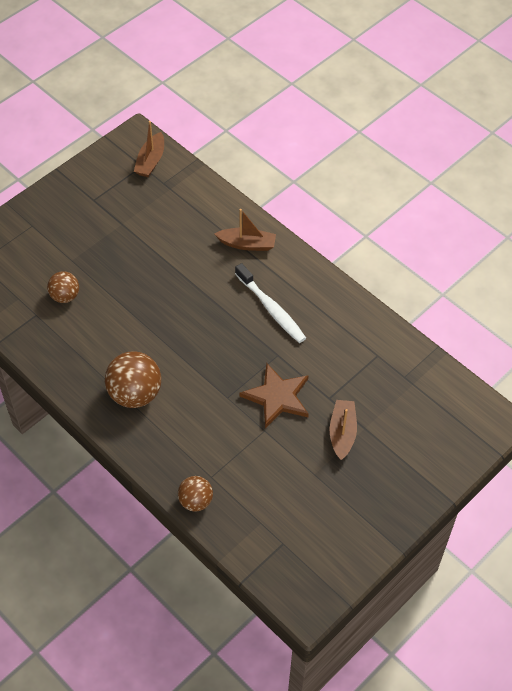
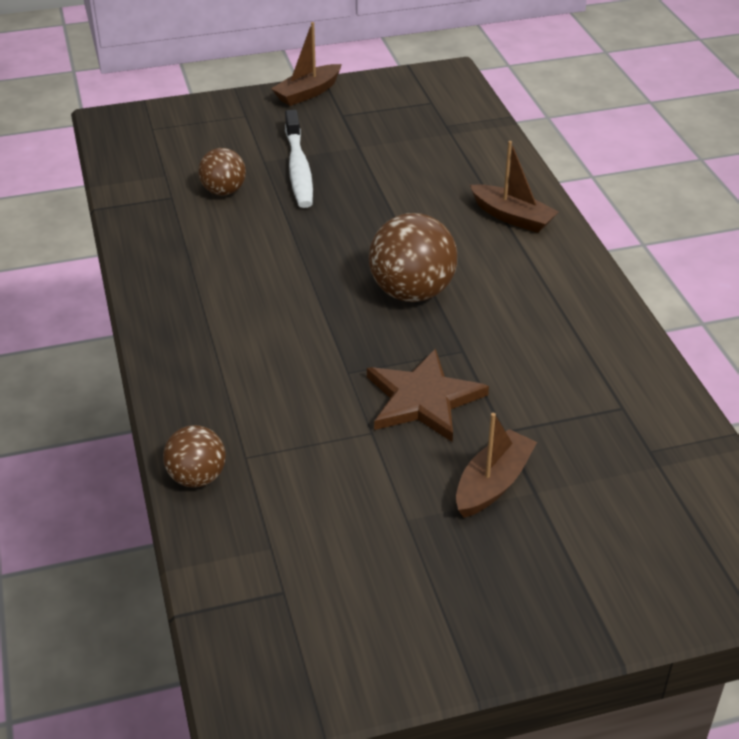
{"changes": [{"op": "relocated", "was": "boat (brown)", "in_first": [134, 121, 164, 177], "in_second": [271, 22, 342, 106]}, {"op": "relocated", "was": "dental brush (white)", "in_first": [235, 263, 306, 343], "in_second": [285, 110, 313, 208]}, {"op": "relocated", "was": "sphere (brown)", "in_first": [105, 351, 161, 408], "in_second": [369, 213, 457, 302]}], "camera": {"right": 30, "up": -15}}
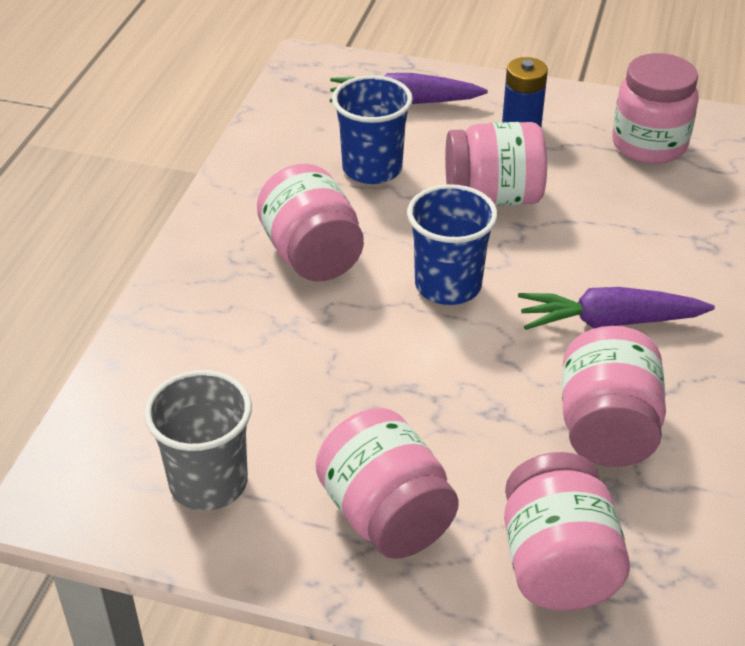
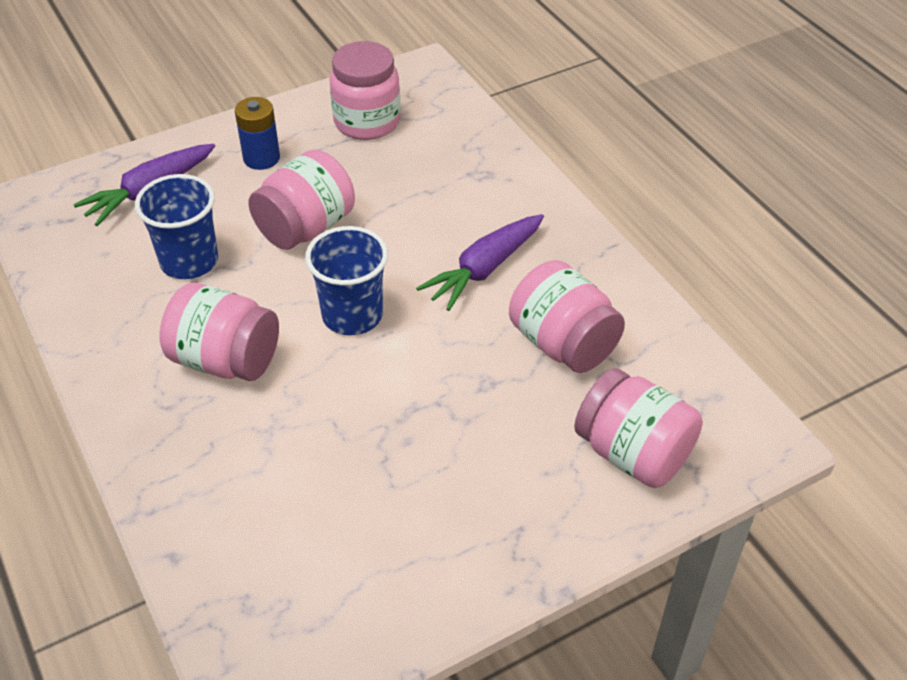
{"changes": [{"op": "missing", "was": "tumbler (ash-grey)", "in_first": [144, 370, 252, 511]}, {"op": "missing", "was": "preserve jar (rose-pink)", "in_first": [315, 408, 459, 559]}], "camera": {"right": -45, "up": 5}}
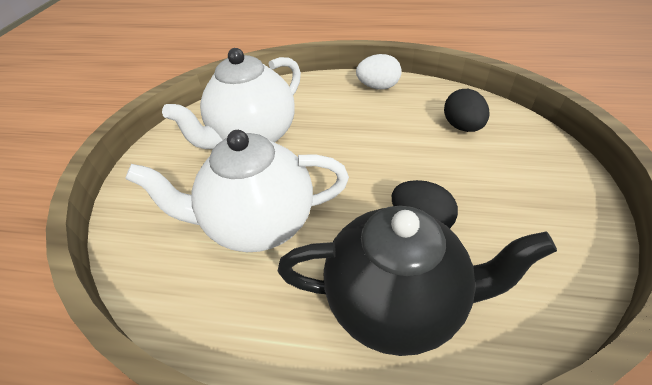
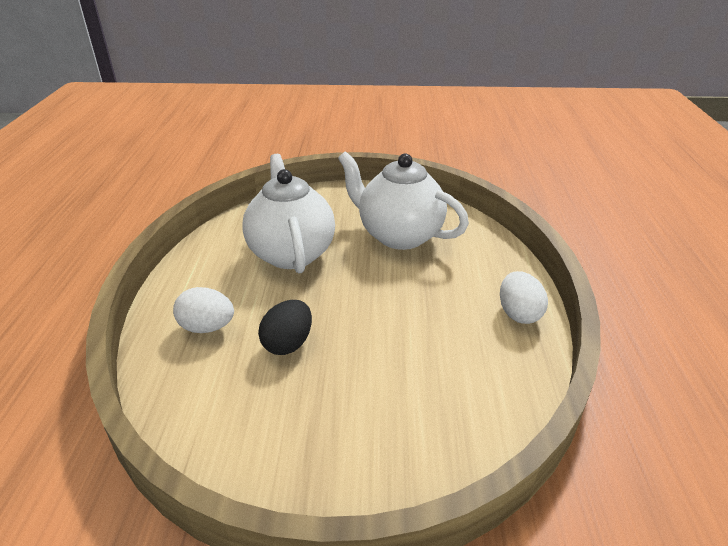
{"changes": [{"op": "missing", "was": "toy egg (jet-black)", "in_first": [444, 89, 489, 132]}, {"op": "exchanged", "was": "tea pot (jet-black)", "now": "toy egg (white)", "in_first": [278, 206, 557, 356], "in_second": [173, 287, 234, 333]}], "camera": {"right": 80, "up": -10}}
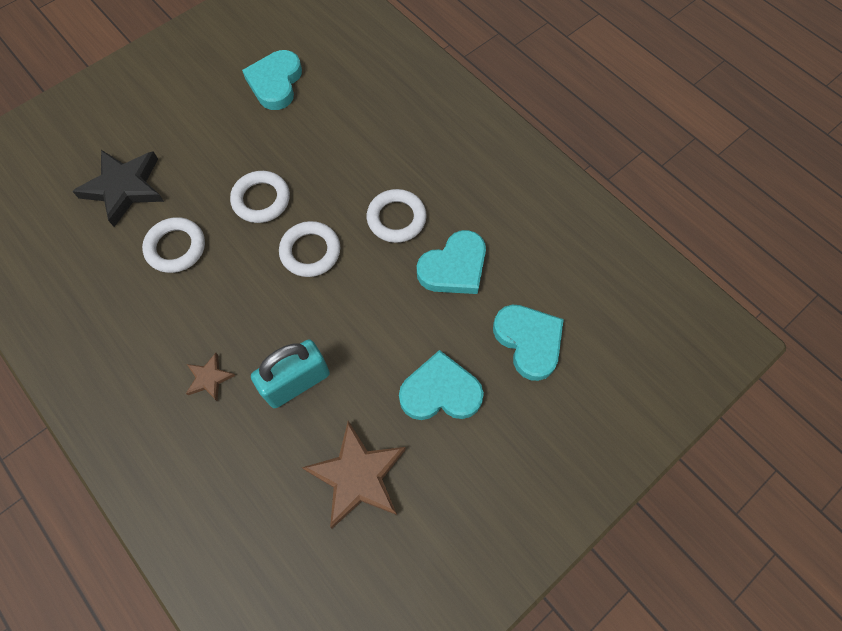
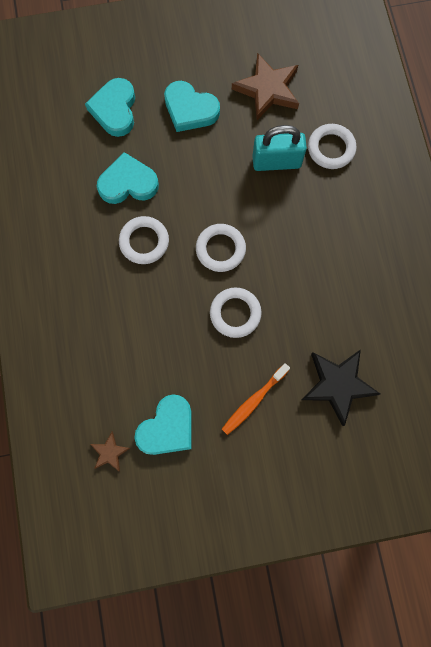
{"changes": [{"op": "relocated", "was": "ring (white)", "in_first": [142, 217, 205, 273], "in_second": [308, 124, 356, 169]}, {"op": "relocated", "was": "star shape (brown)", "in_first": [186, 353, 235, 401], "in_second": [90, 432, 130, 471]}, {"op": "appeared", "now": "dental brush (orange-coloured)", "in_second": [222, 363, 290, 435]}], "camera": {"right": -150, "up": 10}}
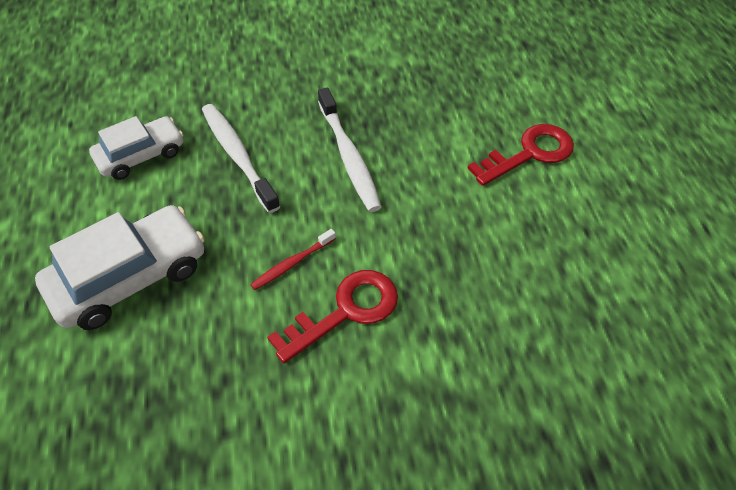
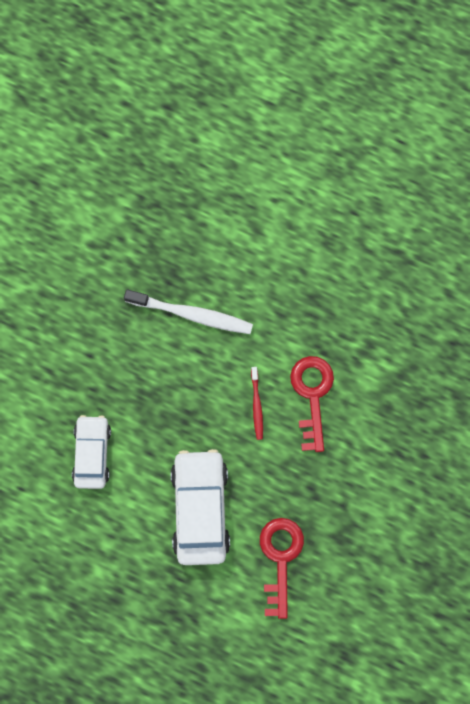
{"changes": [{"op": "missing", "was": "dental brush (white)", "in_first": [202, 104, 280, 213]}, {"op": "relocated", "was": "door key (scarlet)", "in_first": [467, 124, 574, 186], "in_second": [260, 518, 304, 619]}], "camera": {"right": -55, "up": 25}}
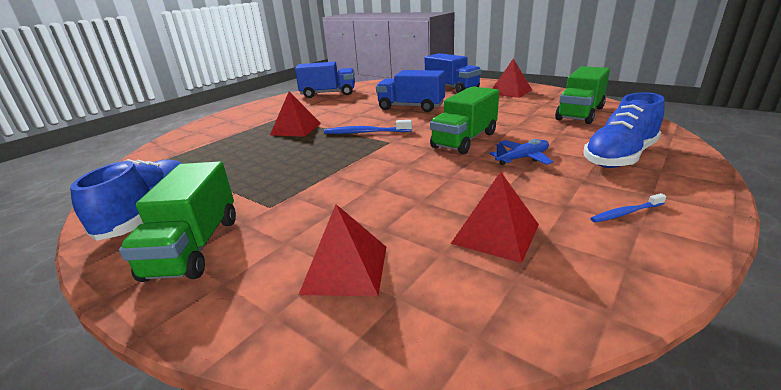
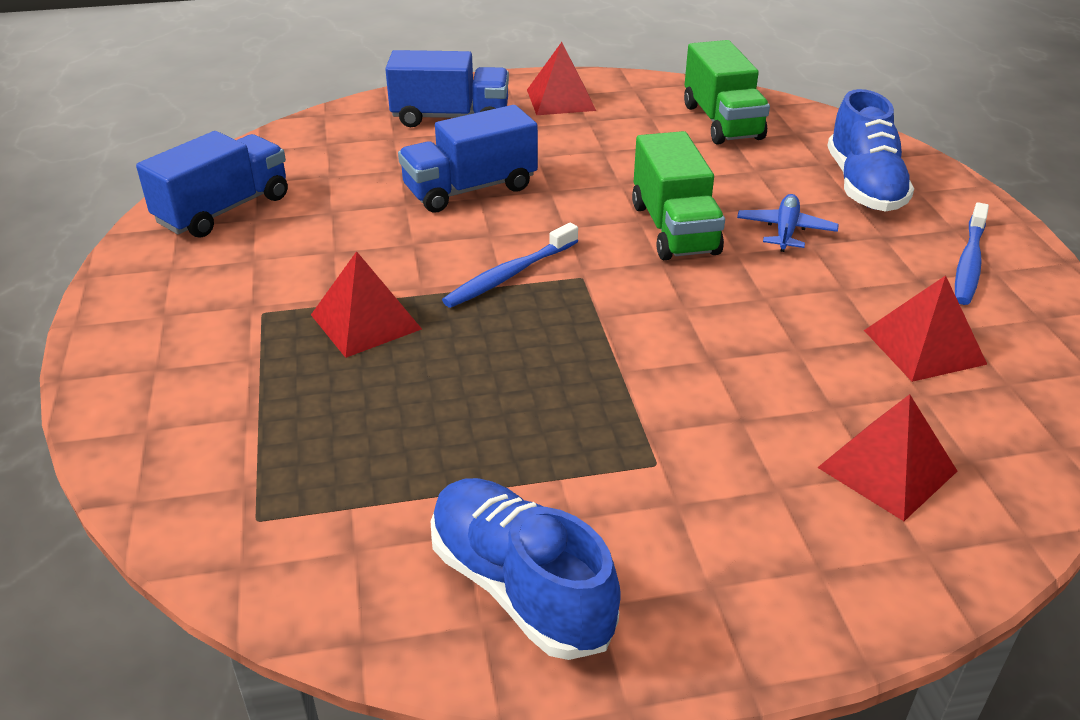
{"changes": [{"op": "missing", "was": "toy truck (emerald)", "in_first": [119, 161, 236, 282]}, {"op": "size", "was": "dental brush (cobalt)", "in_first": [590, 193, 666, 223], "in_second": [955, 202, 989, 305], "ratio": 1.67}], "camera": {"right": -50, "up": 10}}
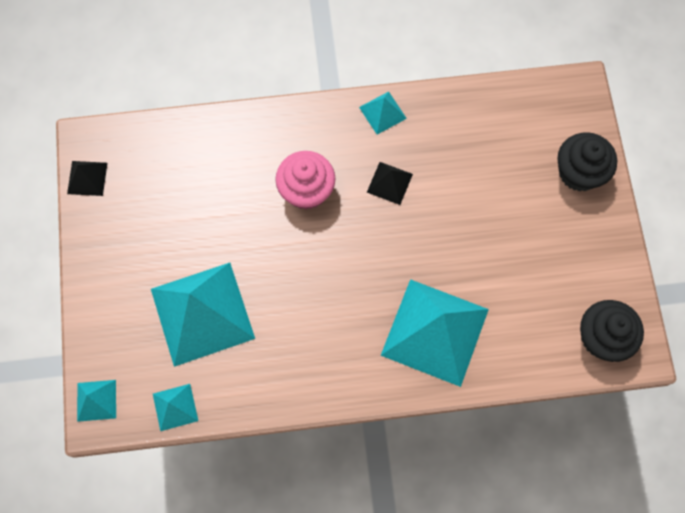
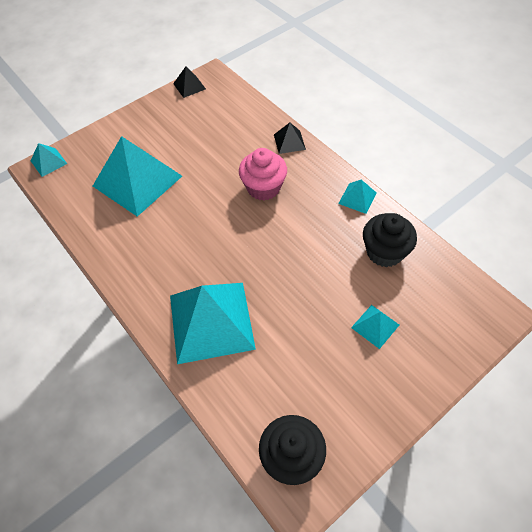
{"changes": [{"op": "relocated", "was": "cupcake (jet-black)", "in_first": [557, 132, 617, 191], "in_second": [363, 213, 417, 267]}, {"op": "relocated", "was": "pyramid (jet-black)", "in_first": [367, 162, 413, 205], "in_second": [274, 123, 306, 154]}, {"op": "relocated", "was": "pyramid (teal)", "in_first": [153, 384, 198, 431], "in_second": [351, 305, 399, 349]}], "camera": {"right": 60, "up": -15}}
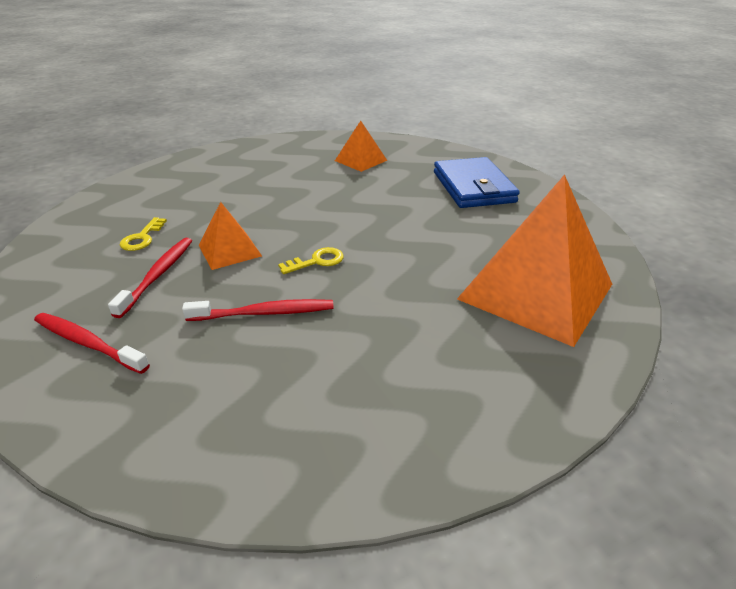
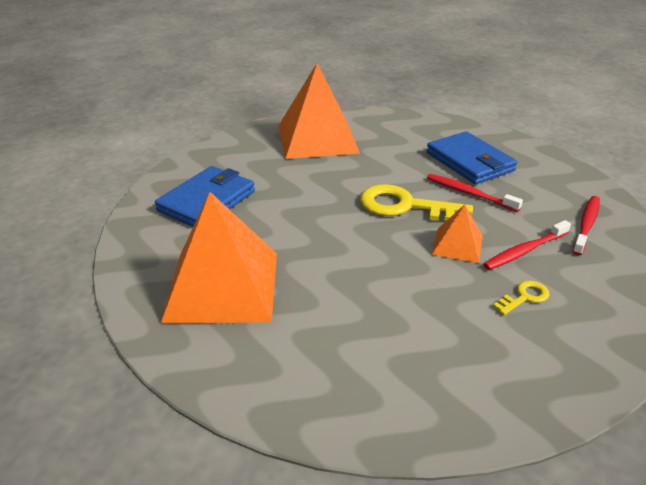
{"changes": [{"op": "size", "was": "pyramid (orange-coloured)", "in_first": [335, 121, 388, 172], "in_second": [161, 192, 277, 323], "ratio": 2.07}, {"op": "size", "was": "door key (yellow)", "in_first": [278, 247, 344, 274], "in_second": [360, 184, 473, 221], "ratio": 2.08}, {"op": "spun", "was": "dental brush (scarlet)", "in_first": [34, 313, 150, 374], "in_second": [572, 196, 600, 255], "clockwise": -135}, {"op": "appeared", "now": "card wallet (cobalt)", "in_second": [427, 131, 517, 184]}], "camera": {"right": -135, "up": 0}}
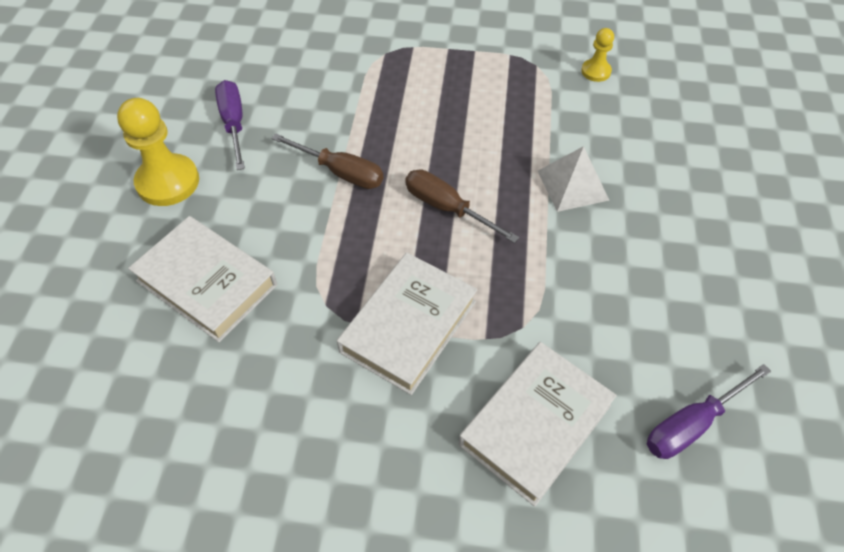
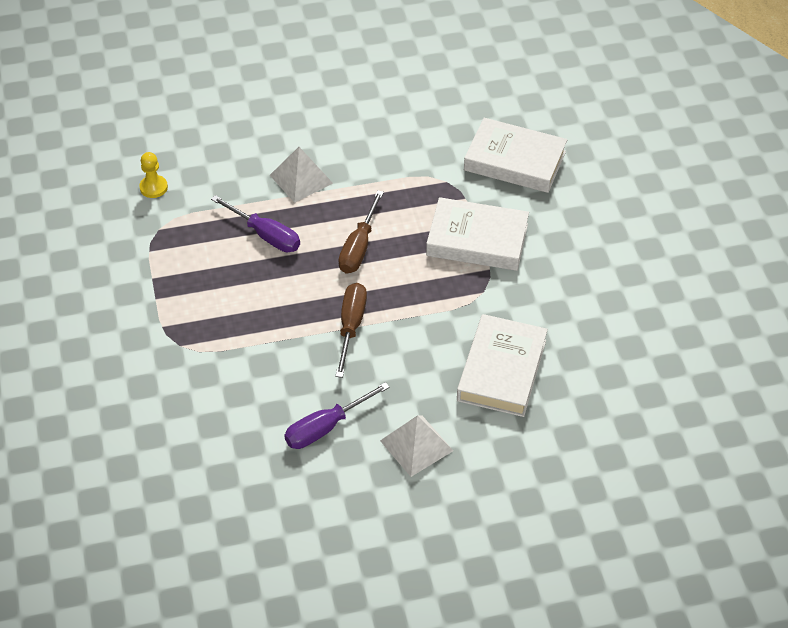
{"changes": [{"op": "exchanged", "was": "game pawn (yellow)", "now": "pyramid (white)", "in_first": [117, 98, 199, 206], "in_second": [380, 415, 453, 477]}, {"op": "relocated", "was": "flat screwdriver (royal purple)", "in_first": [647, 364, 771, 459], "in_second": [211, 195, 300, 252]}], "camera": {"right": -110, "up": -5}}
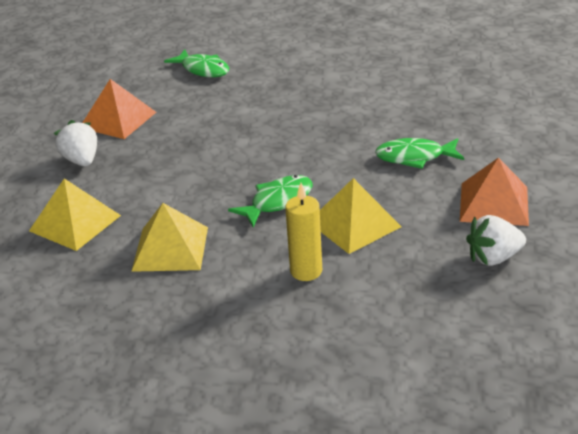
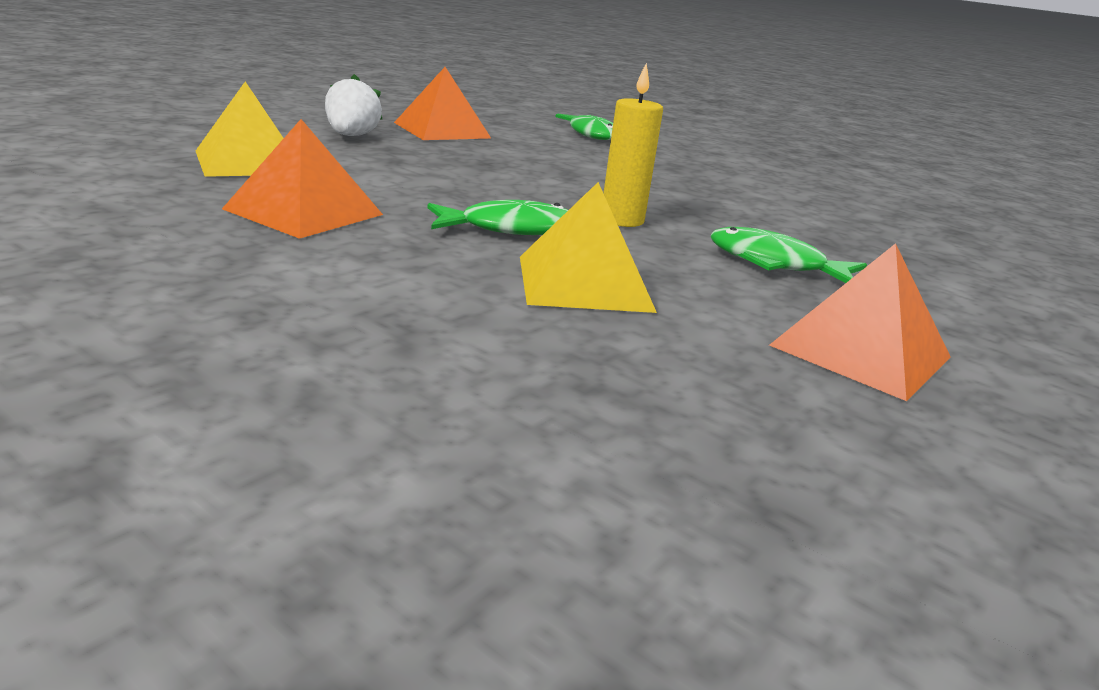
{"changes": [{"op": "relocated", "was": "candle (yellow)", "in_first": [285, 183, 322, 281], "in_second": [603, 63, 663, 227]}, {"op": "colour", "was": "pyramid (yellow)", "now": "pyramid (orange-coloured)", "in_first": [131, 203, 208, 272], "in_second": [222, 119, 383, 239]}, {"op": "missing", "was": "strawberry (white)", "in_first": [466, 215, 526, 266]}], "camera": {"right": 25, "up": -10}}
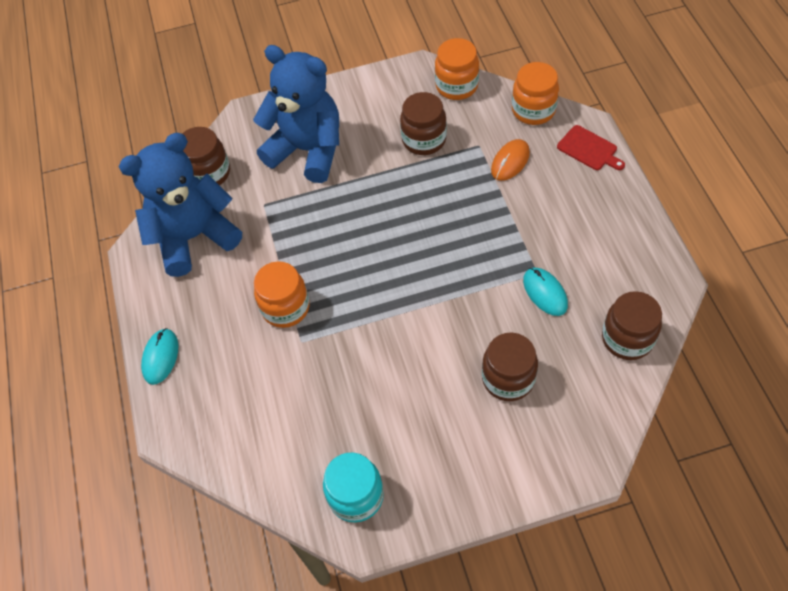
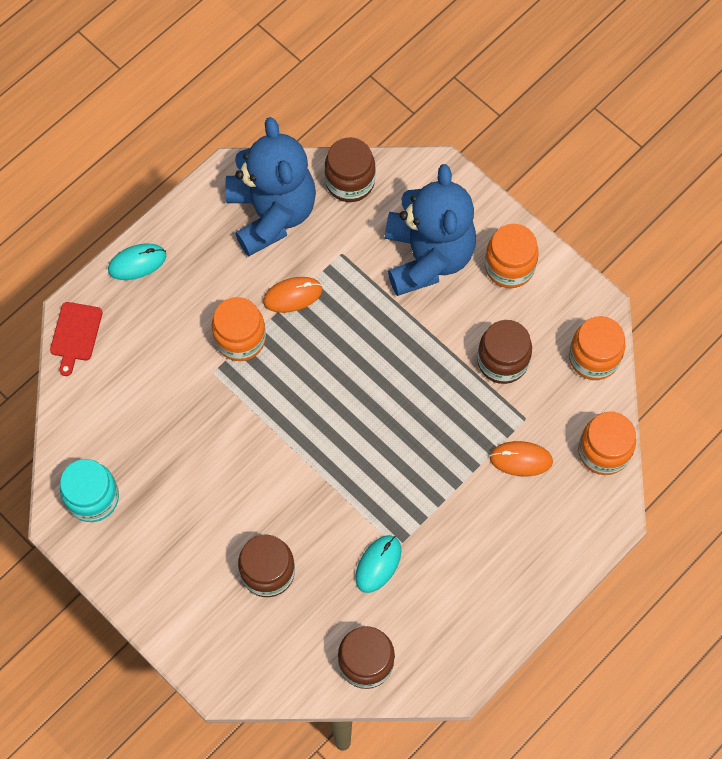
{"changes": [{"op": "relocated", "was": "bread board (scarlet)", "in_first": [557, 125, 625, 170], "in_second": [50, 302, 103, 376]}, {"op": "spun", "was": "teddy bear (cobalt)", "in_first": [119, 133, 242, 277], "in_second": [225, 117, 316, 256], "clockwise": 45}, {"op": "appeared", "now": "preserve jar (orange-coloured)", "in_second": [485, 224, 539, 288]}, {"op": "appeared", "now": "PC mouse (orange-coloured)", "in_second": [263, 277, 322, 313]}], "camera": {"right": 55, "up": 10}}
